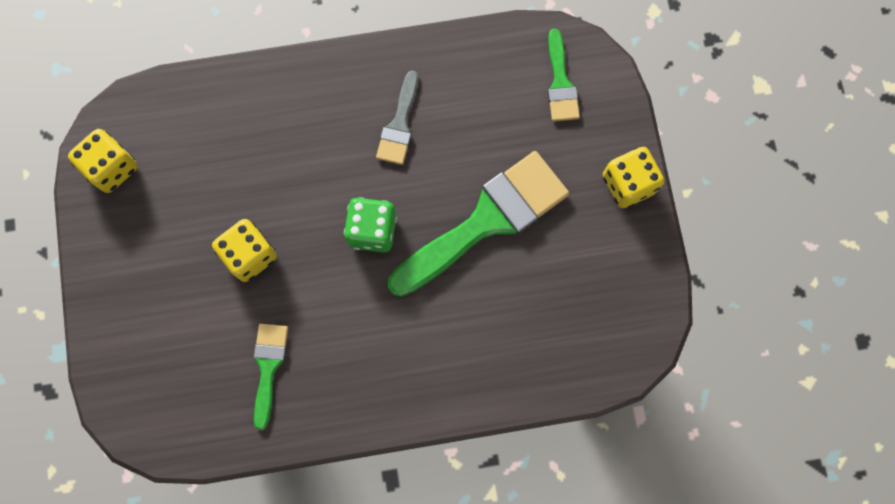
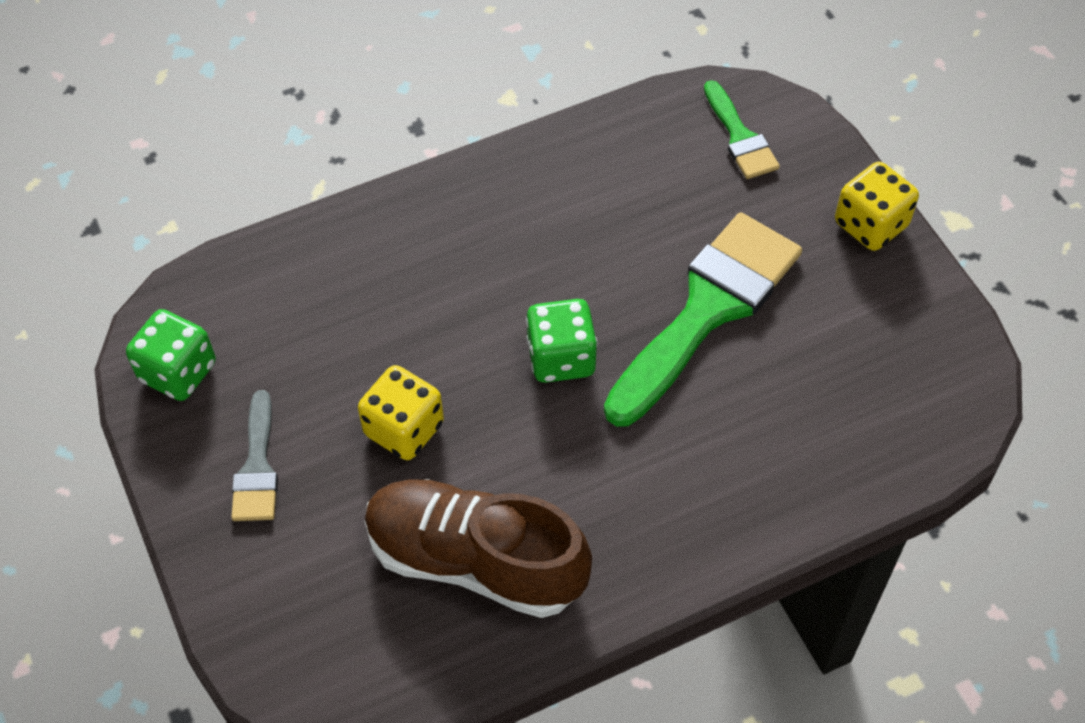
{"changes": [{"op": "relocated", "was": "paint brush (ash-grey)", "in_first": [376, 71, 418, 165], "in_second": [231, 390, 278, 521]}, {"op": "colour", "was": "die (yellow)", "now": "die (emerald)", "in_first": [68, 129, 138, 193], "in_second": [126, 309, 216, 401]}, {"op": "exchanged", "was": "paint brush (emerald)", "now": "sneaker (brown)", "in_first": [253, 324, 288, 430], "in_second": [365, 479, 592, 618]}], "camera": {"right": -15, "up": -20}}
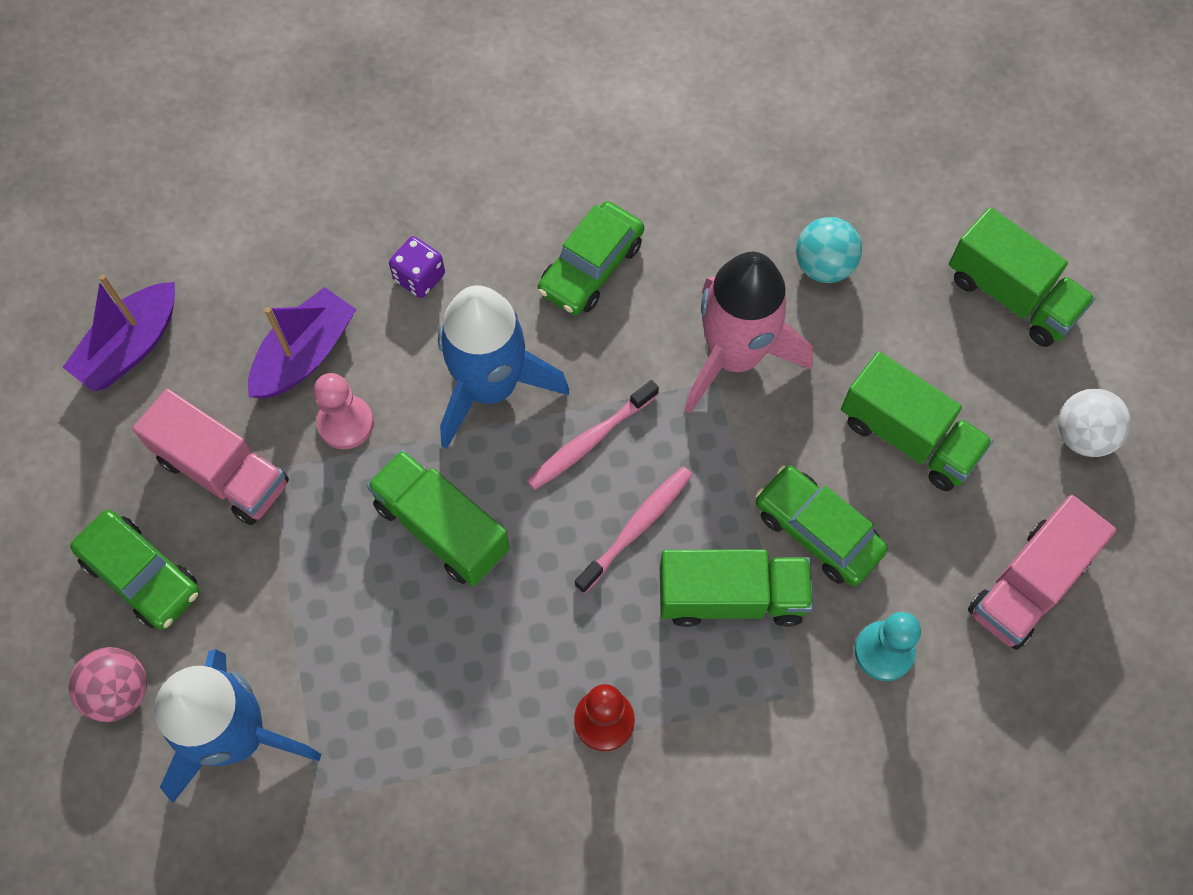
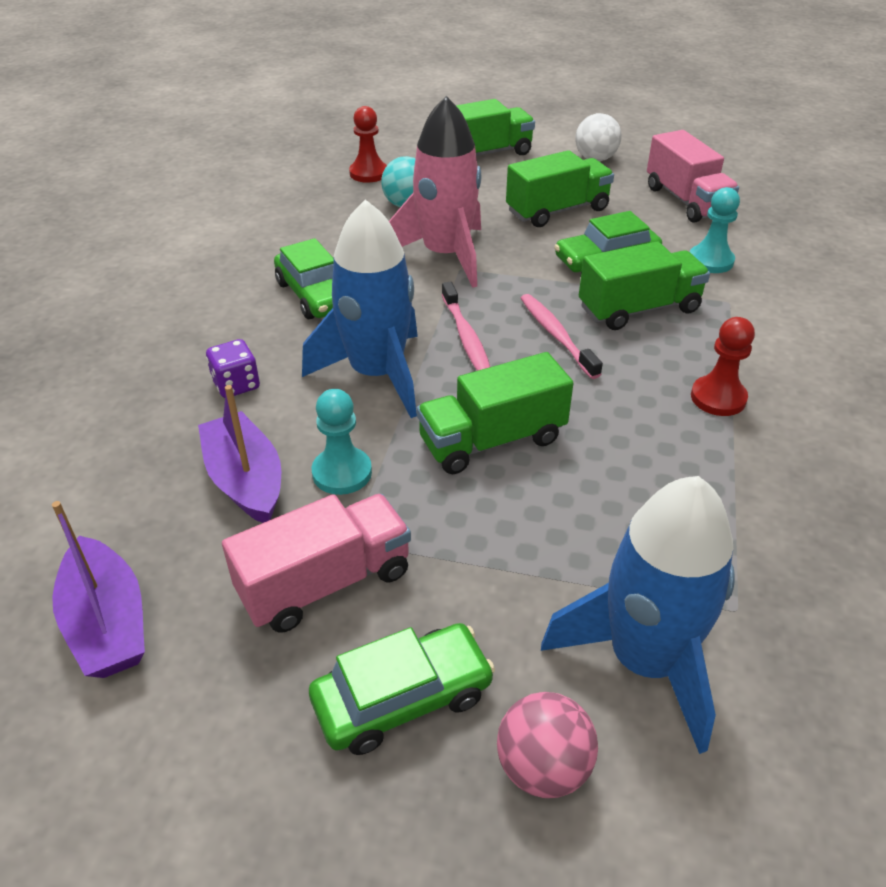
{"changes": [{"op": "colour", "was": "game pawn (rose-pink)", "now": "game pawn (teal)", "in_first": [314, 373, 374, 449], "in_second": [312, 389, 372, 495]}, {"op": "spun", "was": "toy truck (emerald)", "in_first": [660, 549, 813, 627], "in_second": [579, 241, 710, 330], "clockwise": 45}, {"op": "appeared", "now": "game pawn (scarlet)", "in_second": [349, 106, 387, 183]}], "camera": {"right": -65, "up": -25}}
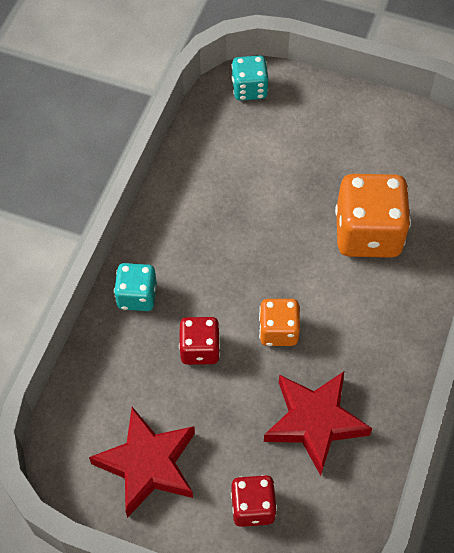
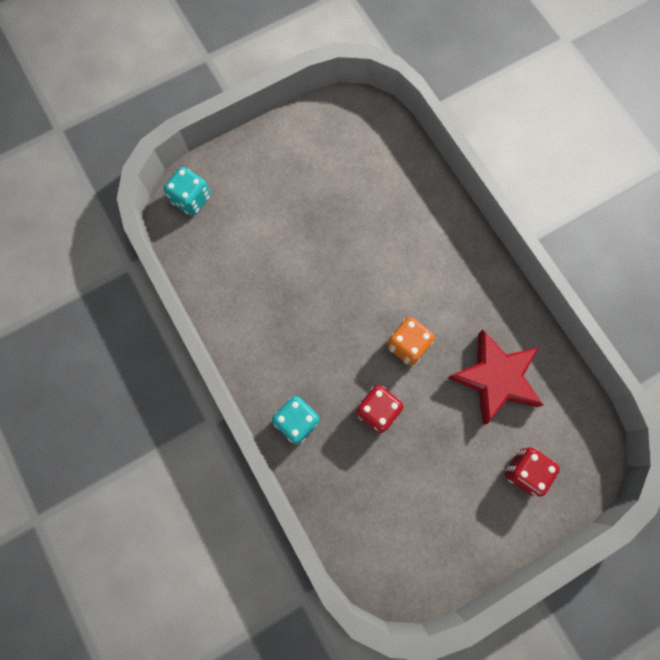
{"changes": [{"op": "missing", "was": "die (orange-coloured)", "in_first": [335, 174, 411, 258]}, {"op": "missing", "was": "star shape (scarlet)", "in_first": [89, 407, 195, 518]}], "camera": {"right": -50, "up": 15}}
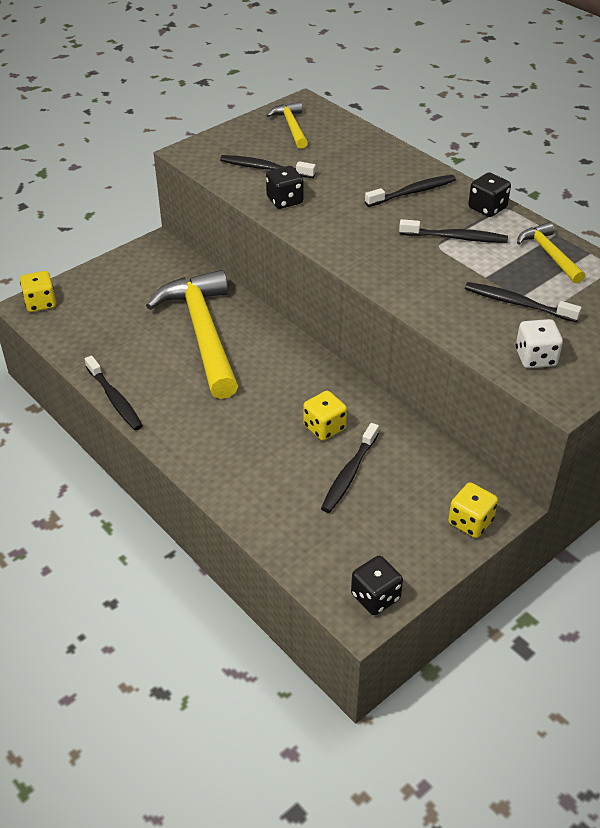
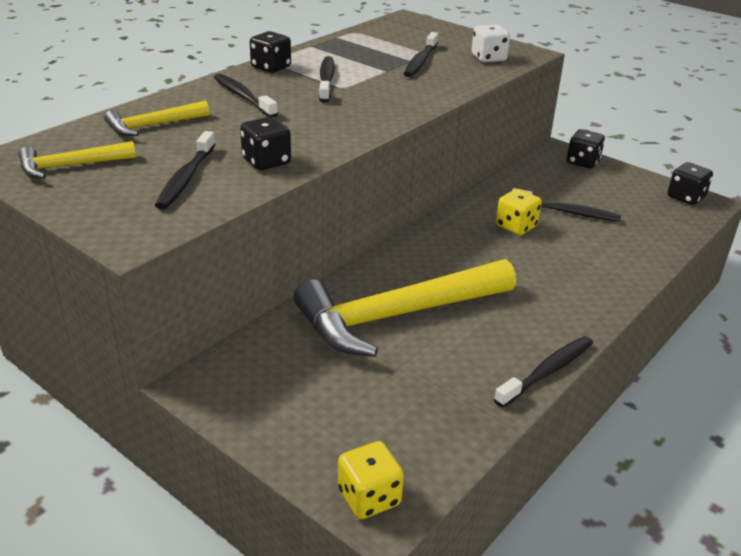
{"changes": [{"op": "relocated", "was": "claw hammer (yellow)", "in_first": [517, 222, 585, 283], "in_second": [104, 101, 209, 136]}, {"op": "colour", "was": "die (yellow)", "now": "die (jet-black)", "in_first": [448, 482, 498, 538], "in_second": [567, 129, 605, 169]}], "camera": {"right": -100, "up": -10}}
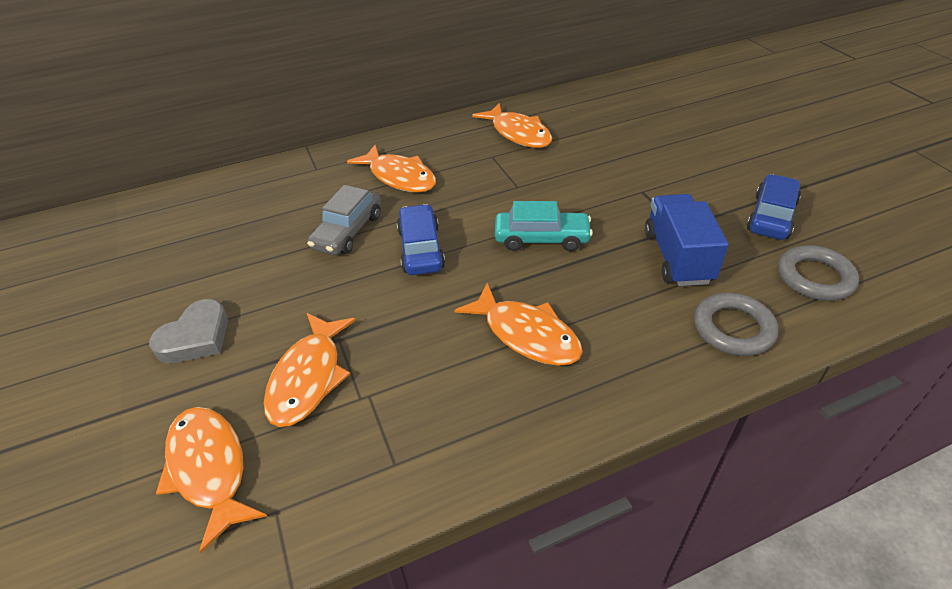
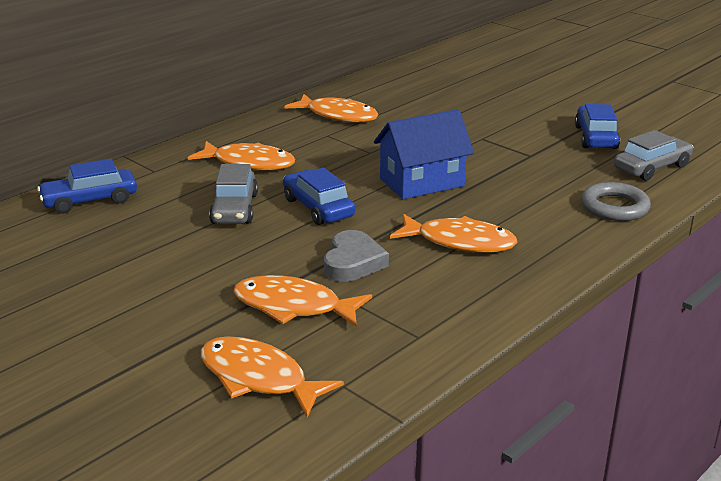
{"changes": [{"op": "missing", "was": "toy truck (cobalt)", "in_first": [645, 194, 729, 286]}, {"op": "exchanged", "was": "car (teal)", "now": "cottage (cobalt)", "in_first": [495, 201, 593, 251], "in_second": [374, 109, 474, 200]}, {"op": "exchanged", "was": "ring (ash-grey)", "now": "car (ash-grey)", "in_first": [778, 245, 859, 301], "in_second": [614, 130, 693, 181]}, {"op": "relocated", "was": "heart shape (ash-grey)", "in_first": [149, 299, 228, 363], "in_second": [324, 230, 389, 282]}, {"op": "spun", "was": "fish figure (orange-coloured)", "in_first": [264, 313, 356, 427], "in_second": [233, 275, 372, 327], "clockwise": 120}, {"op": "appeared", "now": "car (cobalt)", "in_second": [37, 159, 137, 214]}], "camera": {"right": -25, "up": -15}}
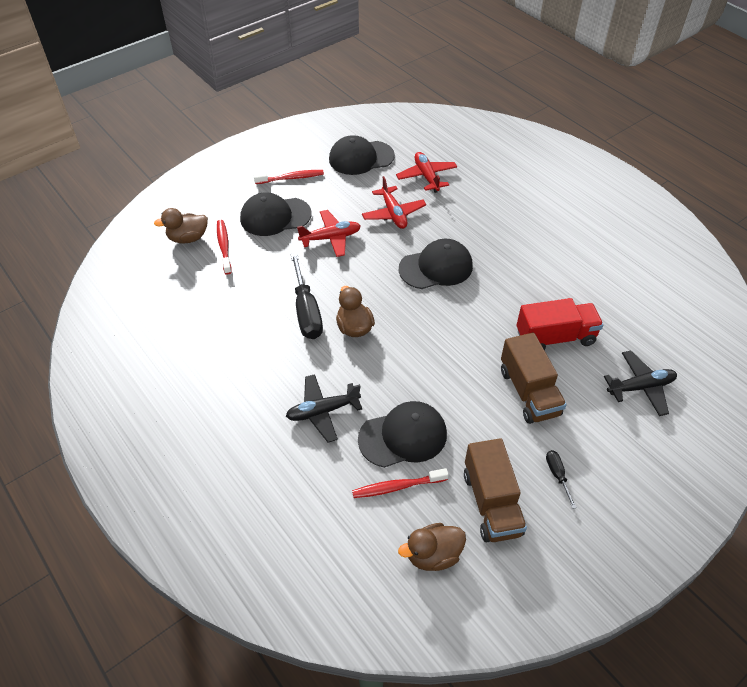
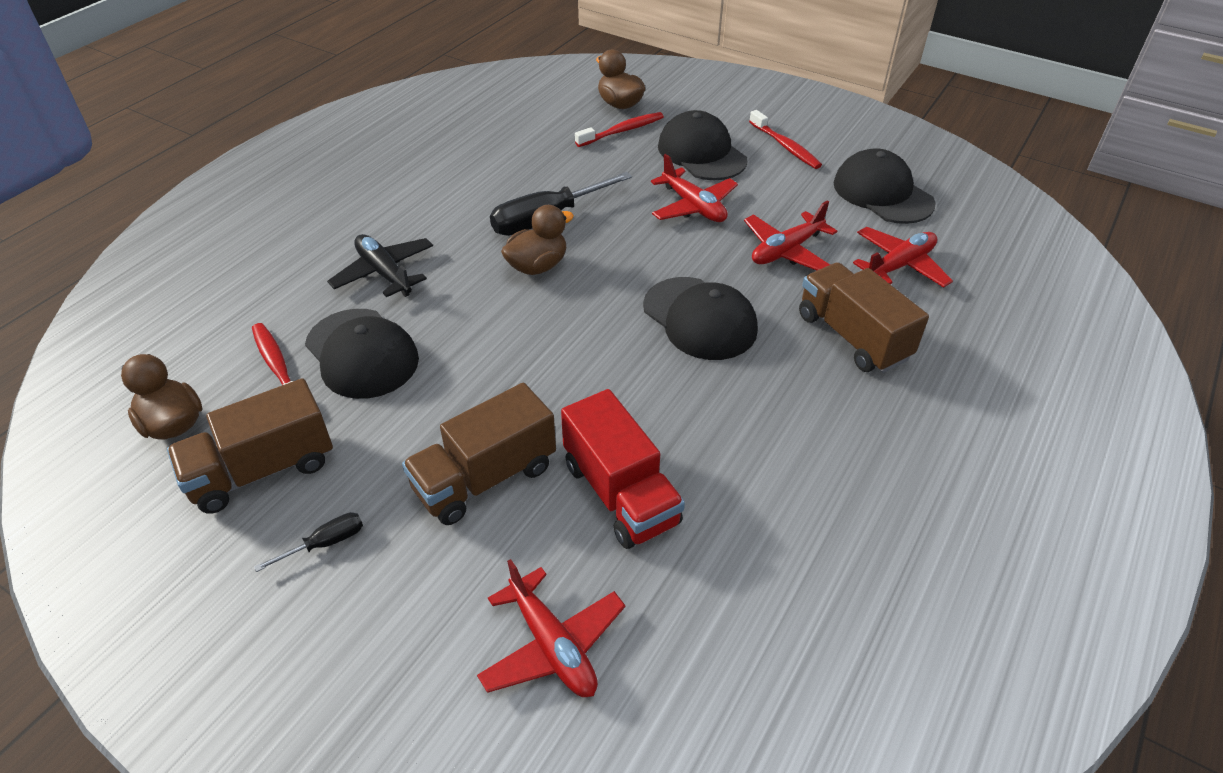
{"changes": [{"op": "colour", "was": "aeroplane (jet-black)", "now": "aeroplane (scarlet)", "in_first": [604, 351, 677, 416], "in_second": [477, 559, 626, 697]}, {"op": "appeared", "now": "toy truck (brown)", "in_second": [799, 262, 929, 373]}], "camera": {"right": 70, "up": -5}}
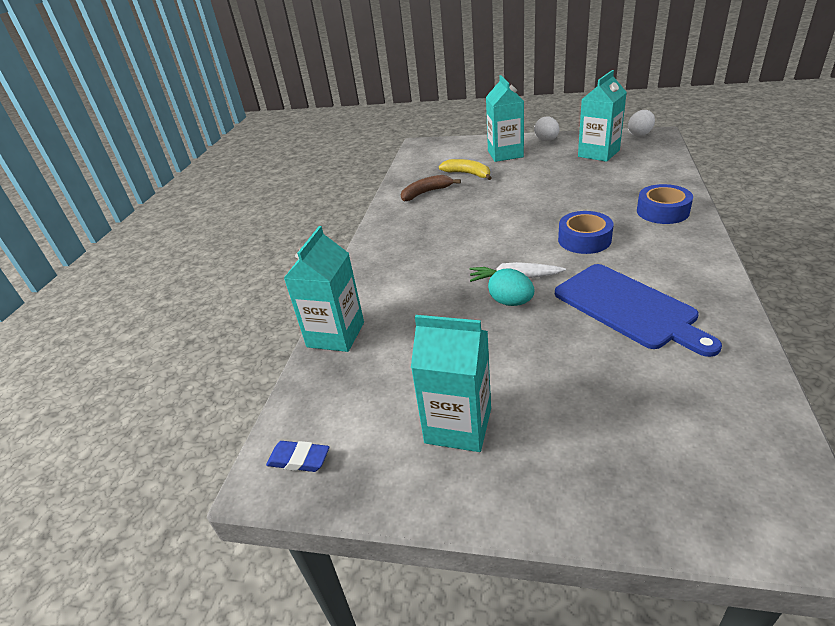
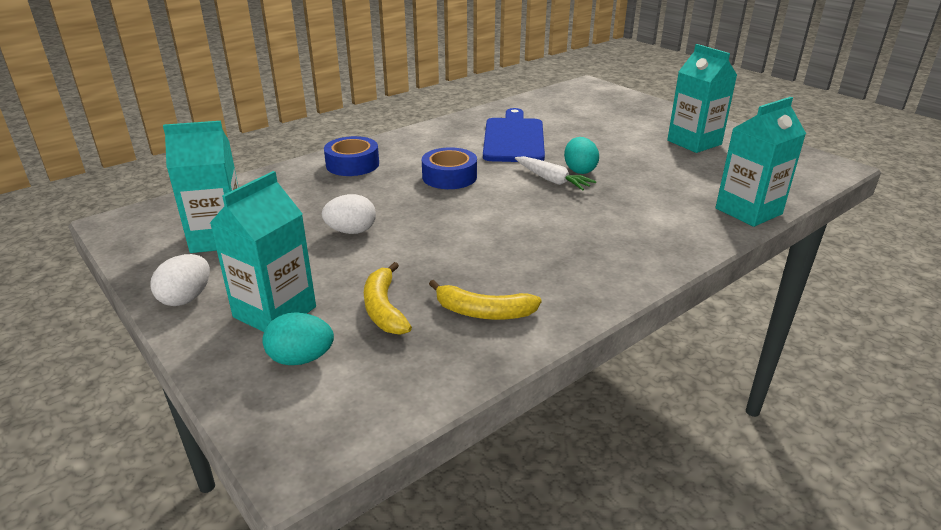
{"changes": [{"op": "relocated", "was": "toy egg (white)", "in_first": [628, 110, 655, 137], "in_second": [322, 194, 376, 234]}, {"op": "colour", "was": "toy banana (brown)", "now": "toy banana (yellow)", "in_first": [401, 175, 461, 201], "in_second": [429, 280, 542, 320]}, {"op": "missing", "was": "pencil eraser (cobalt)", "in_first": [266, 441, 330, 472]}, {"op": "appeared", "now": "toy egg (teal)", "in_second": [262, 312, 334, 365]}], "camera": {"right": -145, "up": -5}}
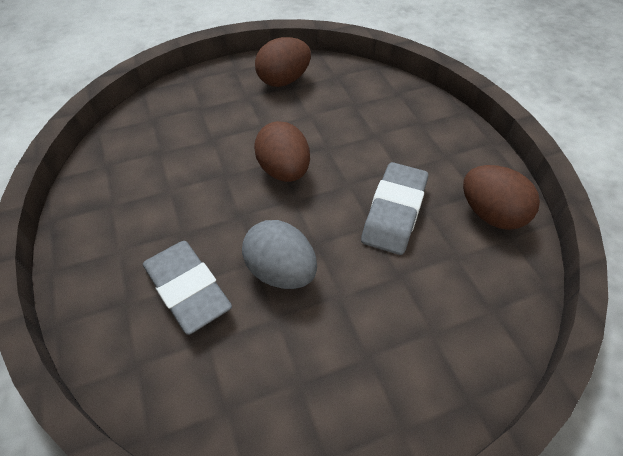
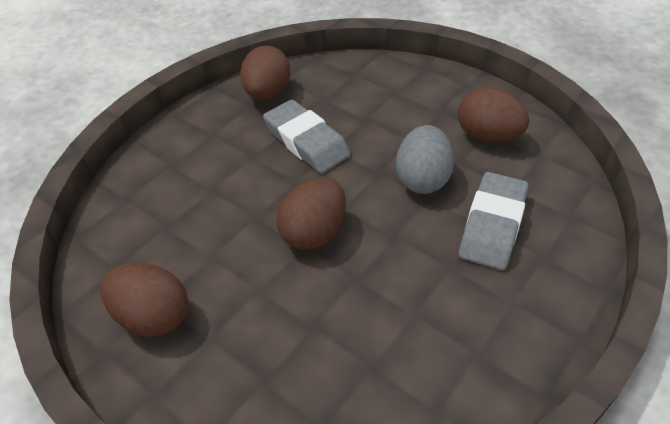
{"changes": [{"op": "spun", "was": "pencil eraser (ash-grey)", "in_first": [361, 162, 428, 255], "in_second": [263, 100, 351, 173], "clockwise": 60}, {"op": "appeared", "now": "toy egg (brown)", "in_second": [458, 87, 529, 143]}], "camera": {"right": -120, "up": -5}}
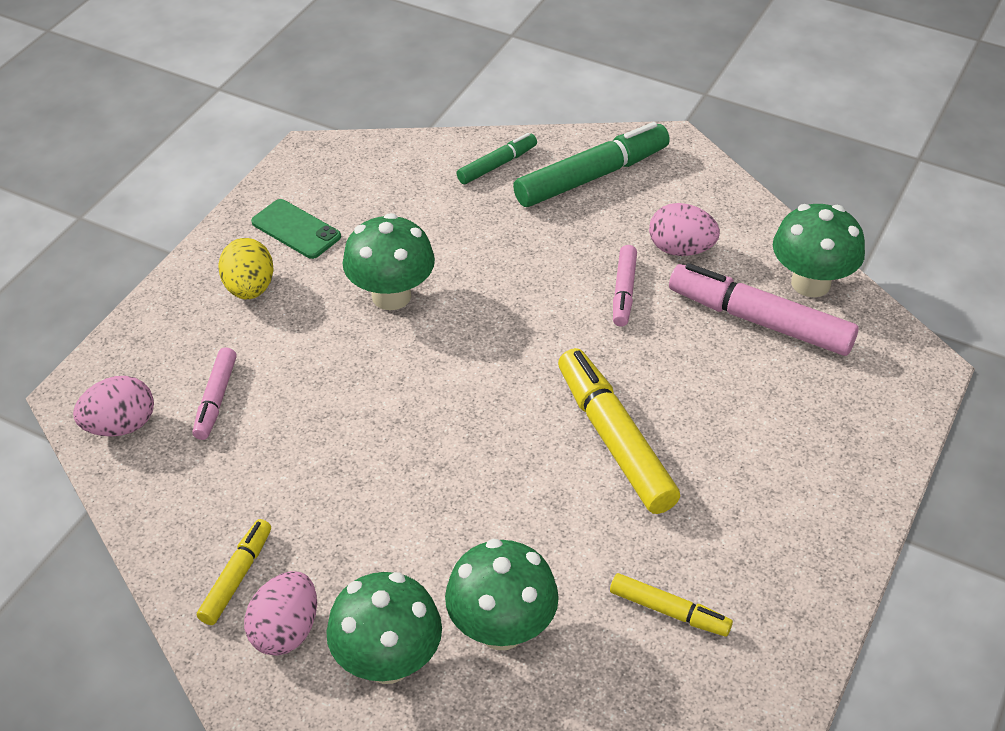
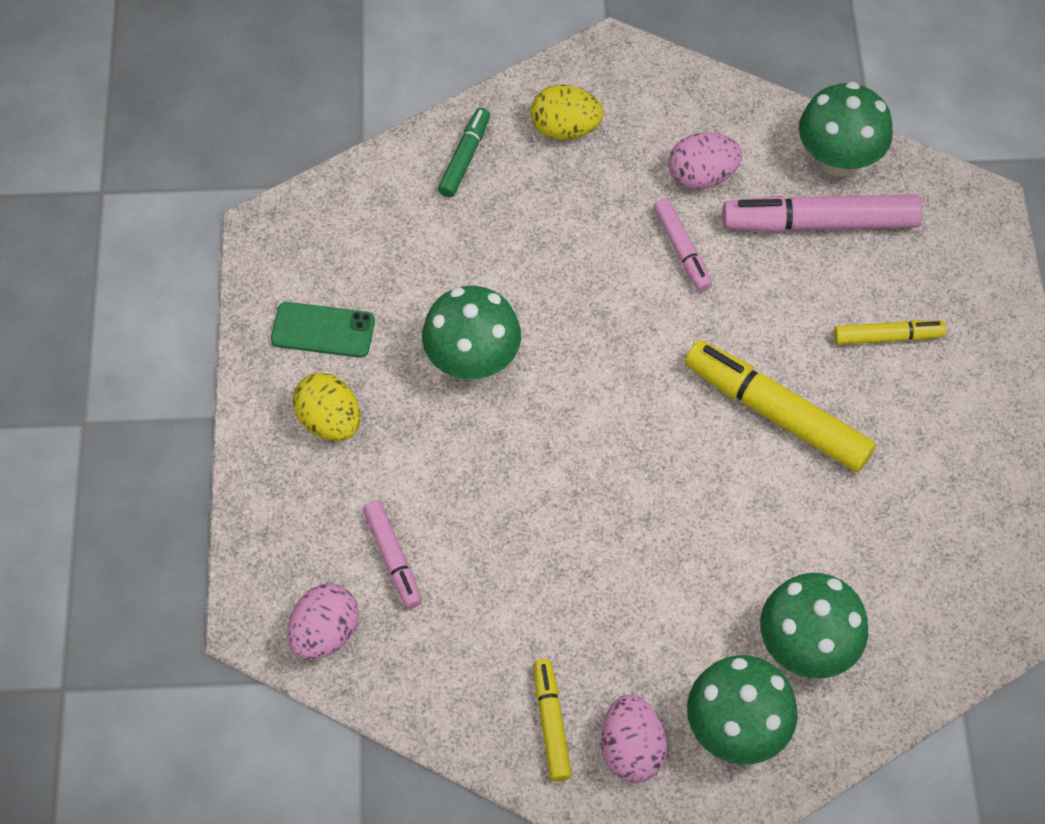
{"changes": [{"op": "exchanged", "was": "marker pen (emerald)", "now": "toy egg (yellow)", "in_first": [513, 122, 670, 207], "in_second": [530, 85, 603, 140]}, {"op": "relocated", "was": "marker pen (yellow)", "in_first": [610, 573, 733, 637], "in_second": [834, 320, 947, 345]}], "camera": {"right": -30, "up": 15}}
